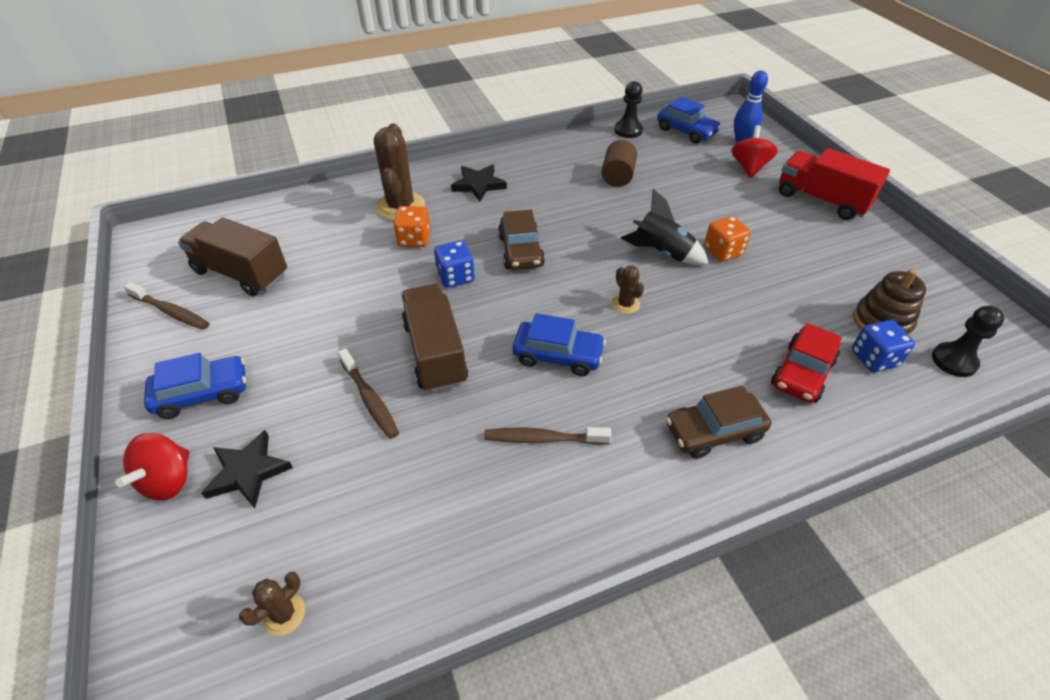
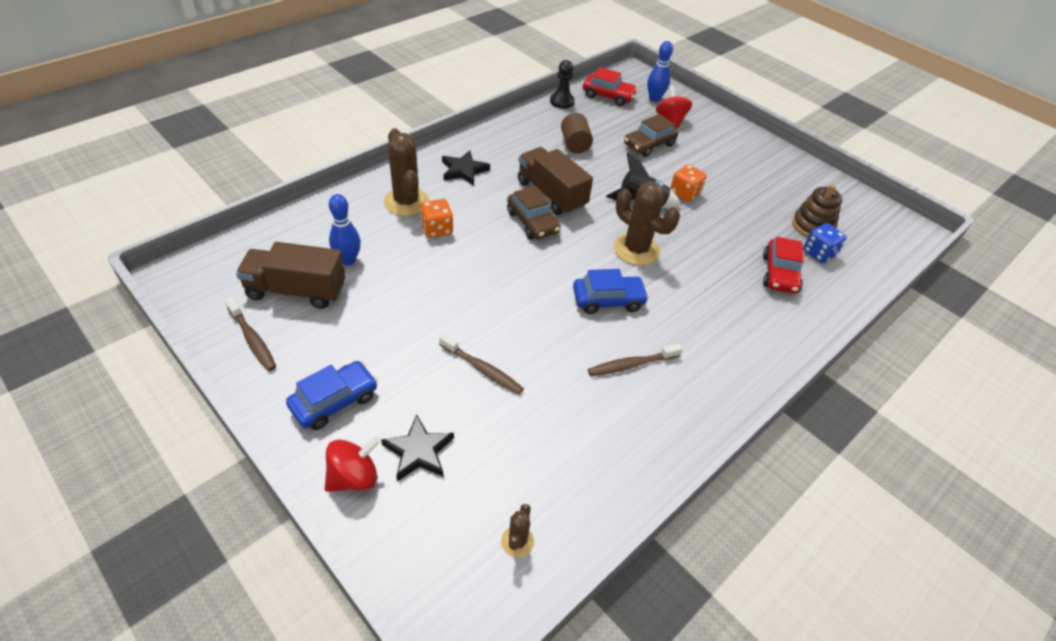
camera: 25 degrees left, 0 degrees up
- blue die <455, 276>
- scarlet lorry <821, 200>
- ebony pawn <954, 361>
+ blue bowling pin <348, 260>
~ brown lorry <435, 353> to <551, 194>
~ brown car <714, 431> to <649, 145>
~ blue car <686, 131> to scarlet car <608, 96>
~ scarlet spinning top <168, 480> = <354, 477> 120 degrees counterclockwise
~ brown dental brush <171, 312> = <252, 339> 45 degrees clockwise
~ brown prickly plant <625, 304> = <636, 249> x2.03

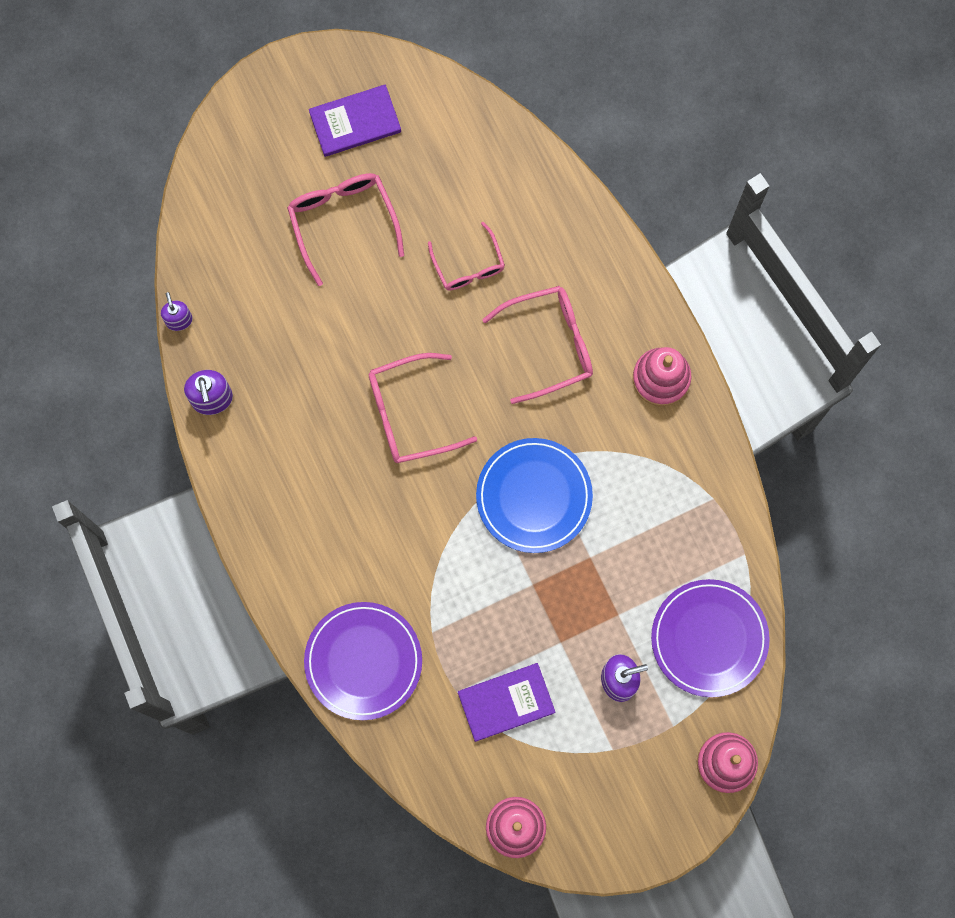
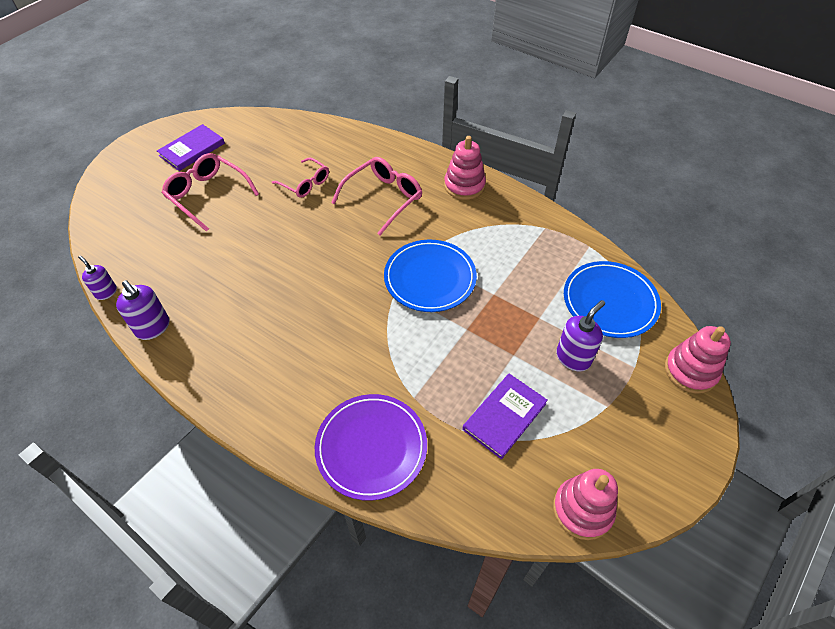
camera: 30 degrees left, 25 degrees down
- rosy eyeglasses <409, 414>
~ violet dinner plate <709, 638> to blue dinner plate <610, 301>

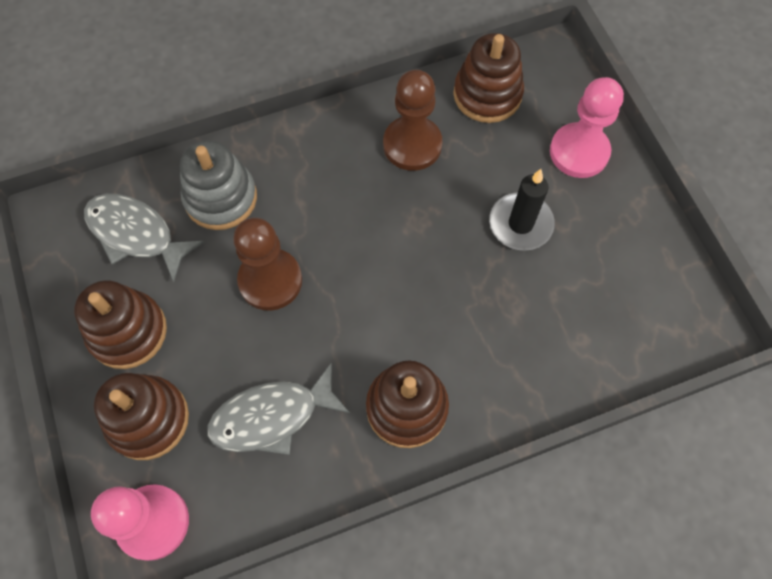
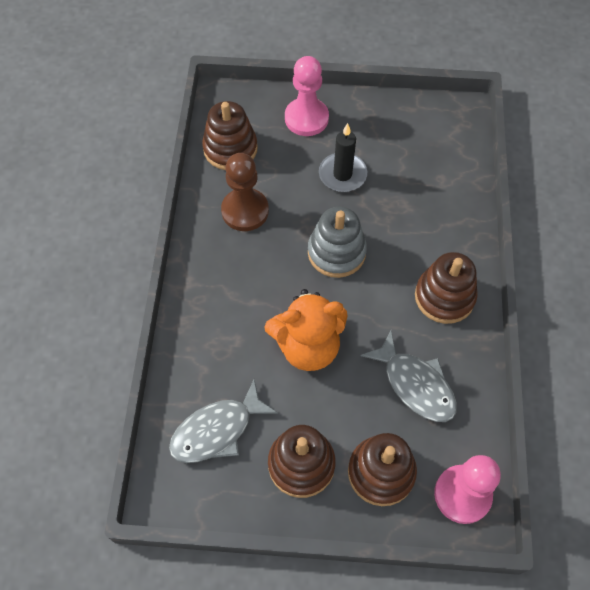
camera: 65 degrees left, 5 degrees down
~ ash-grey ring stacker <221, 198> to <336, 252>
~ brown pawn <270, 280> to orange stuffed bear <308, 346>
~ ash-grey toy fish <272, 416> = <415, 384> 45 degrees counterclockwise

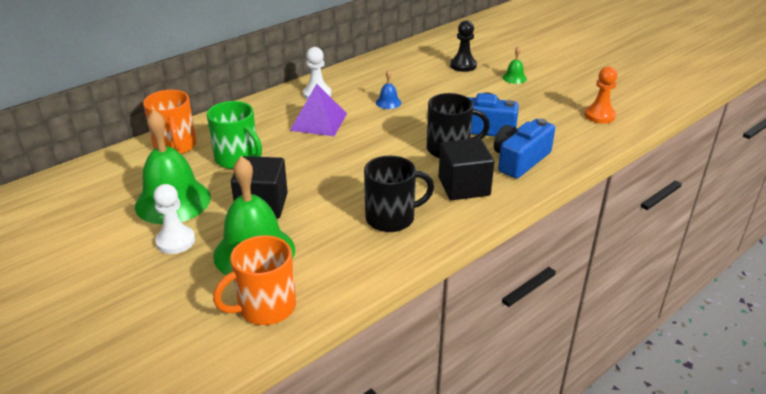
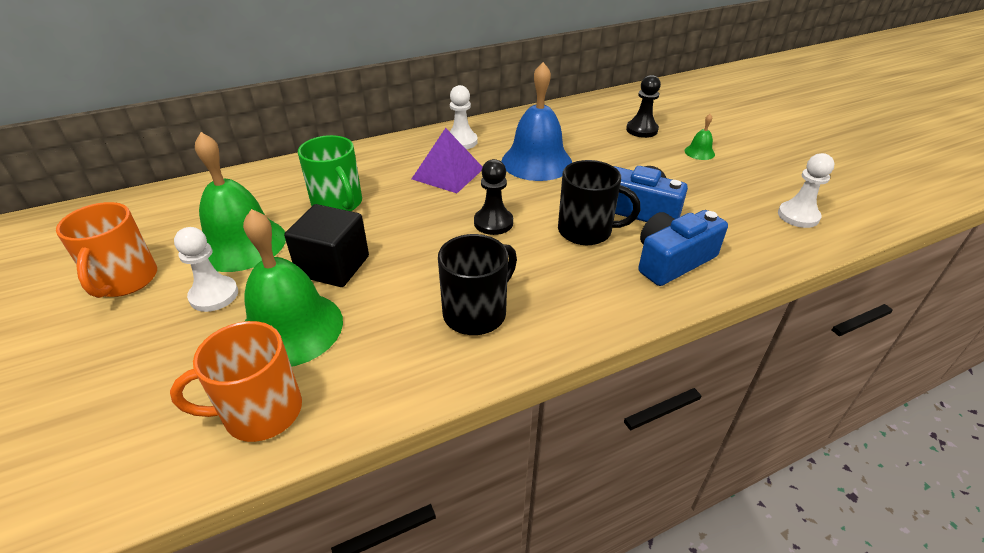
camera: 15 degrees right, 5 degrees up
- ebony cube <464, 186>
+ ebony pawn <493, 223>
~ orange tea mug <175, 146> to <125, 280>
~ orange pawn <599, 116> to snow-white pawn <798, 216>
~ ebony tea mug <392, 218> = <476, 313> 45 degrees counterclockwise
~ blue bell <388, 102> = <536, 162> x2.35

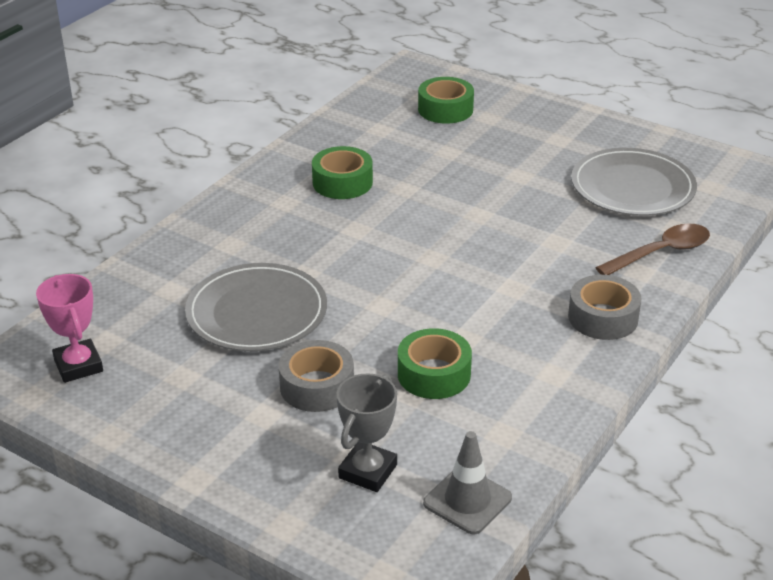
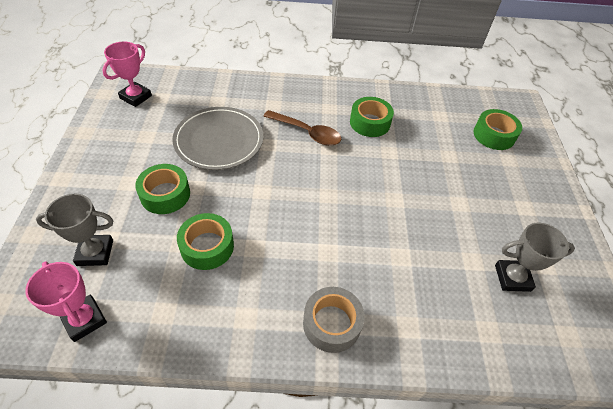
camera: 55 degrees right, 15 degrees up
~ brown spoon <660, 253> to <307, 132>
~ ash-grey traffic cone <467, 500> to rosy prize cup <84, 320>
~ ash-grey dinner plate <632, 187> to ash-grey prize cup <512, 278>
~ ash-grey roll of tape <317, 386> to green roll of tape <165, 194>

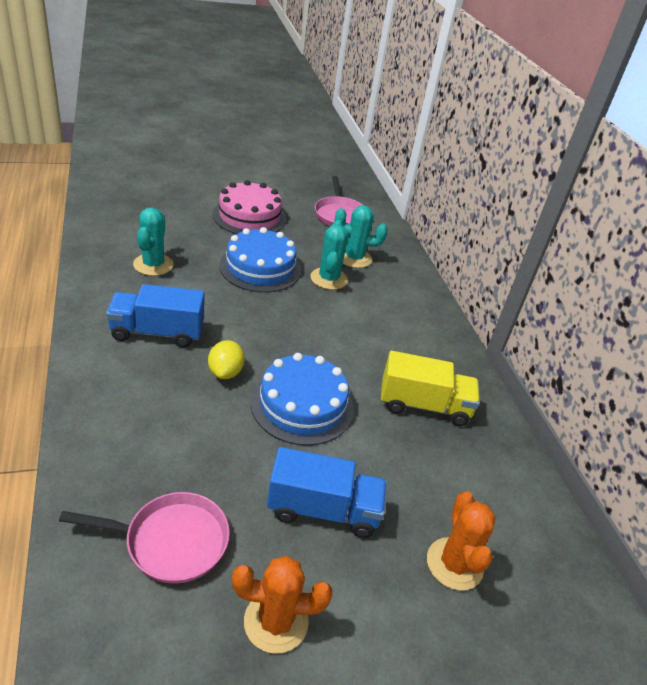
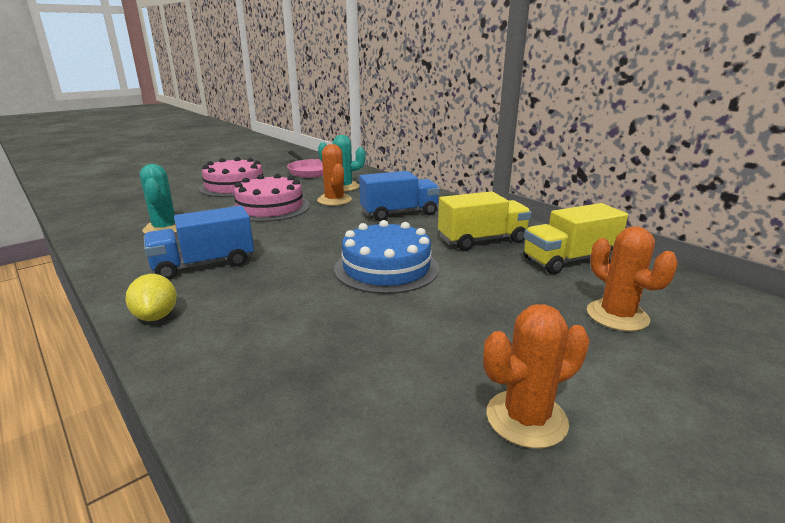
camera: 20 degrees left, 15 degrees down
- rosy frying pan <171, 541>
+ golden lorry <569, 260>
~ golden citrus fruit <225, 372> to <156, 316>
~ blue lorry <323, 510> to <399, 213>
~ blue cake <260, 267> to rosy cake <270, 208>
~ aqua prickly plant <329, 279> to orange prickly plant <334, 200>

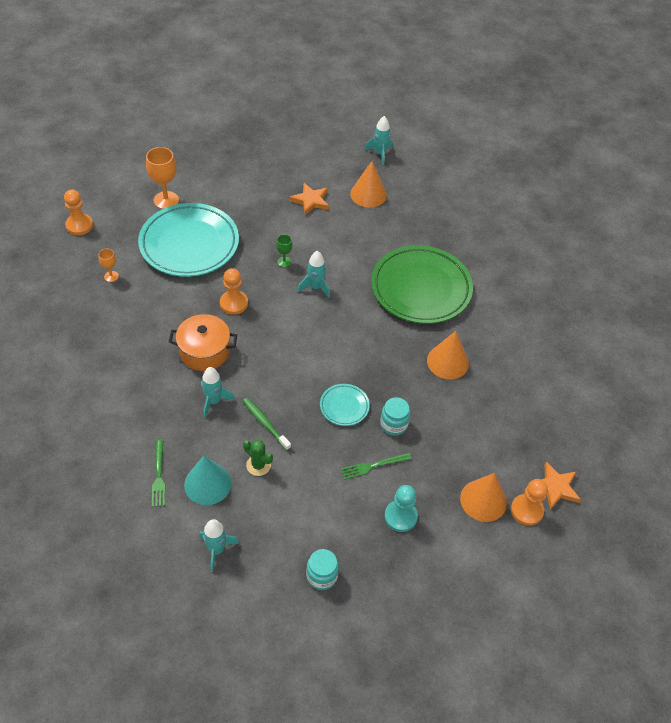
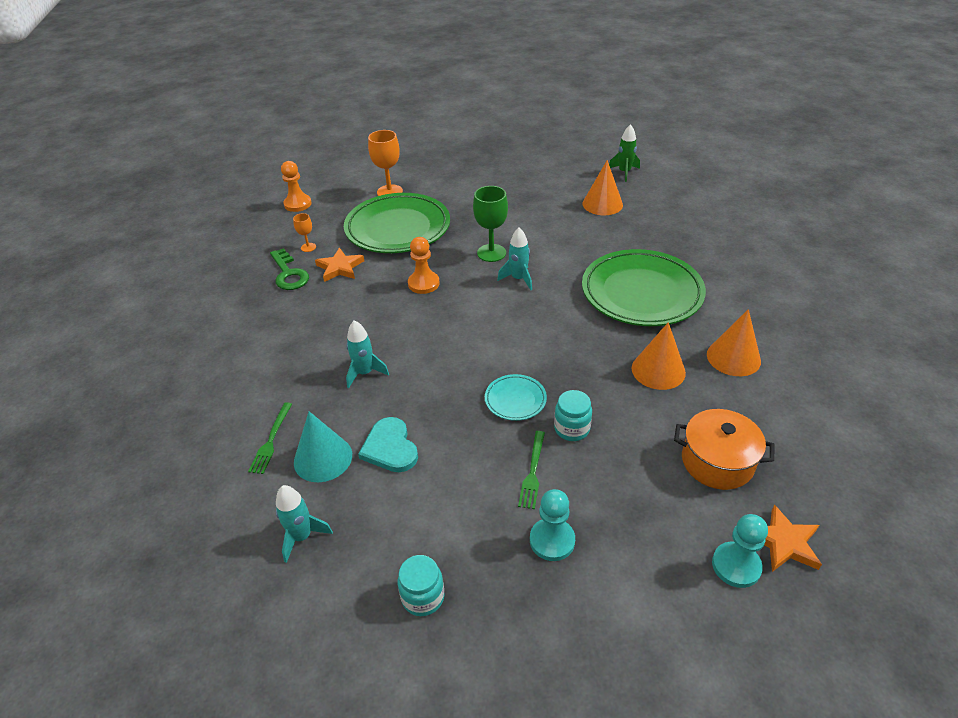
camera: 20 degrees right, 10 degrees down
- green dental brush <265, 423>
+ green door key <289, 274>
~ orange cooking pot <204, 351> to <717, 462>
~ orange five-pointed star <310, 201> to <340, 268>
~ orange cone <483, 500> to <733, 357>
~ green prickly plant <258, 465> to aqua heart <390, 448>
~ aqua dinner plate <189, 244> to green dinner plate <398, 228>
~ aqua toy rocket <380, 154> to green toy rocket <624, 172>
~ orange pawn <526, 510> to aqua pawn <736, 566>
~ green dinner fork <373, 466> = <532, 472> 75 degrees counterclockwise
~ green goblet <284, 262> = <491, 253> x1.88

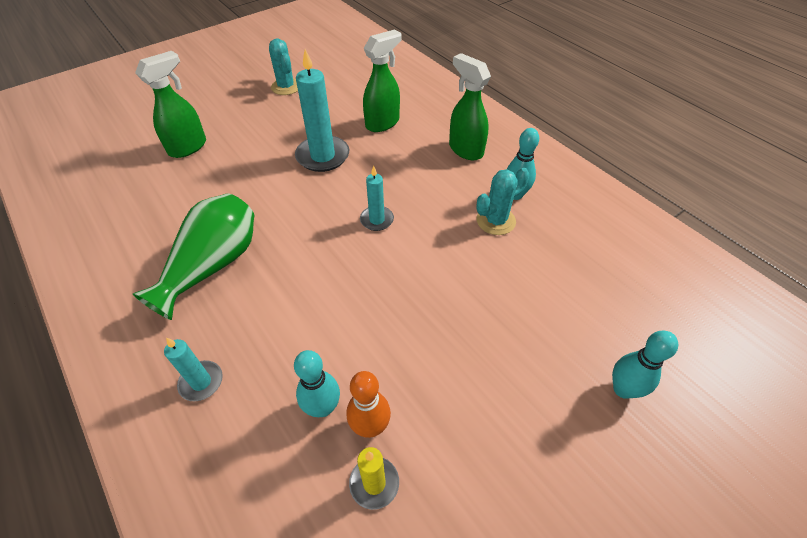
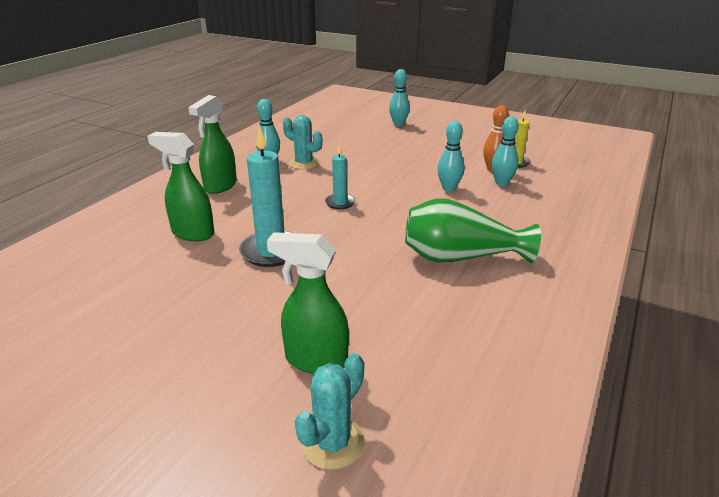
camera: 115 degrees left, 20 degrees down
- aqua pillar candle <201, 382>
+ aqua bowling pin <449, 188>
~ aqua prickly plant <286, 87> to <332, 443>

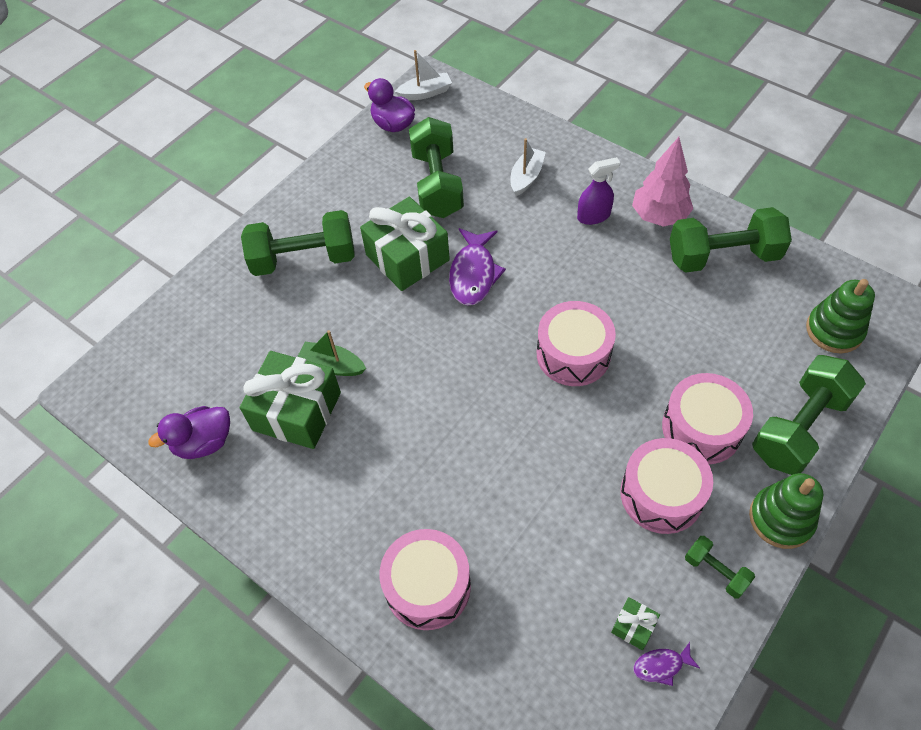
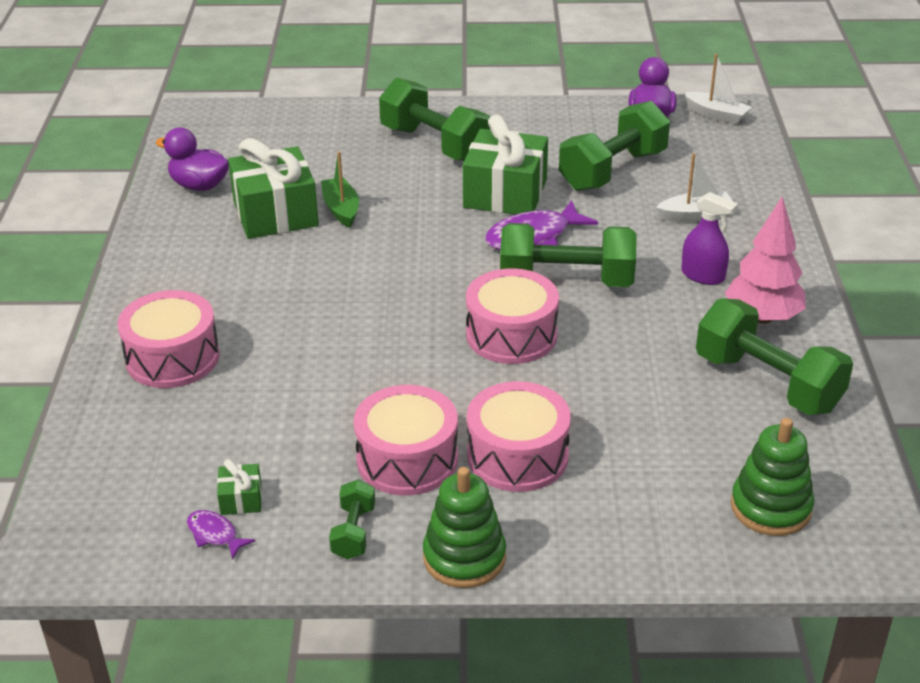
camera: 50 degrees right, 20 degrees down
~ green hand weight <799, 427> to <566, 281>

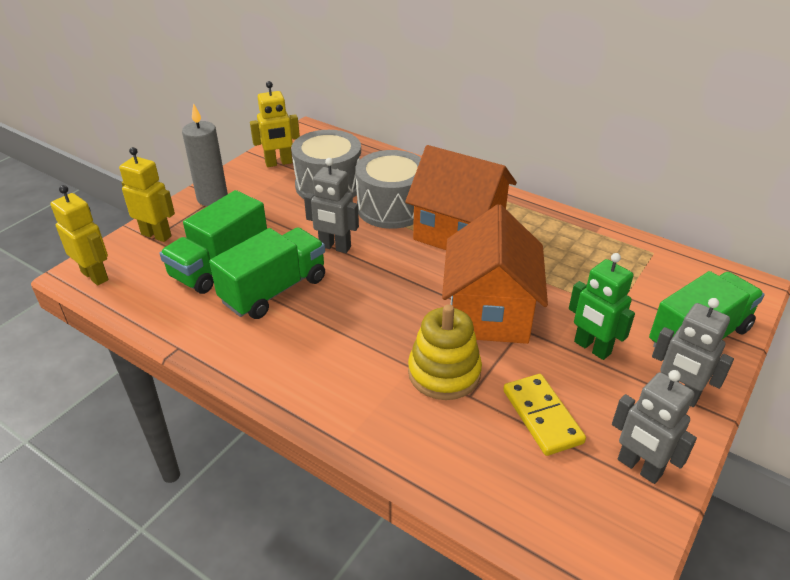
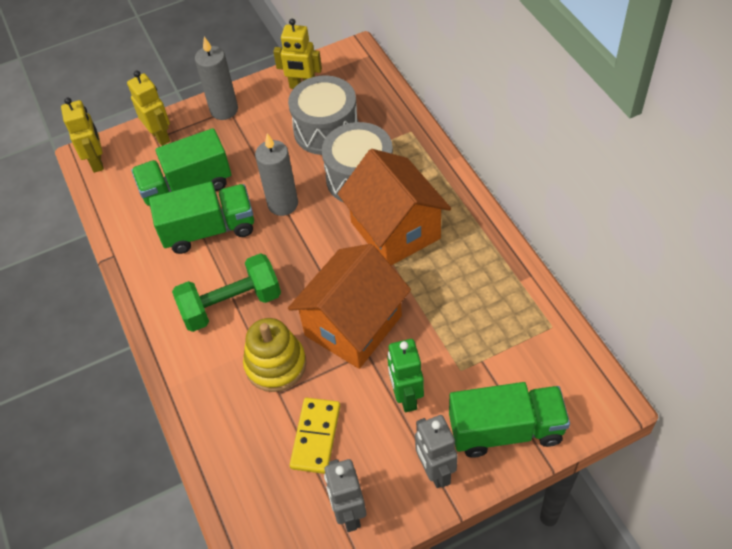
camera: 35 degrees right, 15 degrees up
+ green hand weight <231, 304>
~ ash-grey toy robot <334, 247> to ash-grey pillar candle <283, 204>

